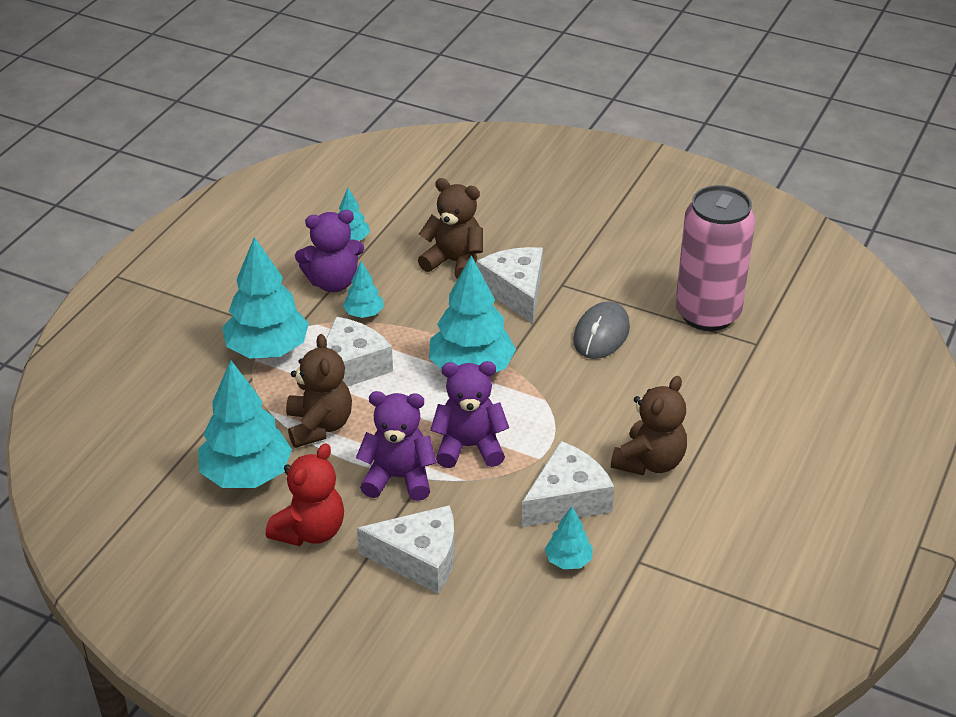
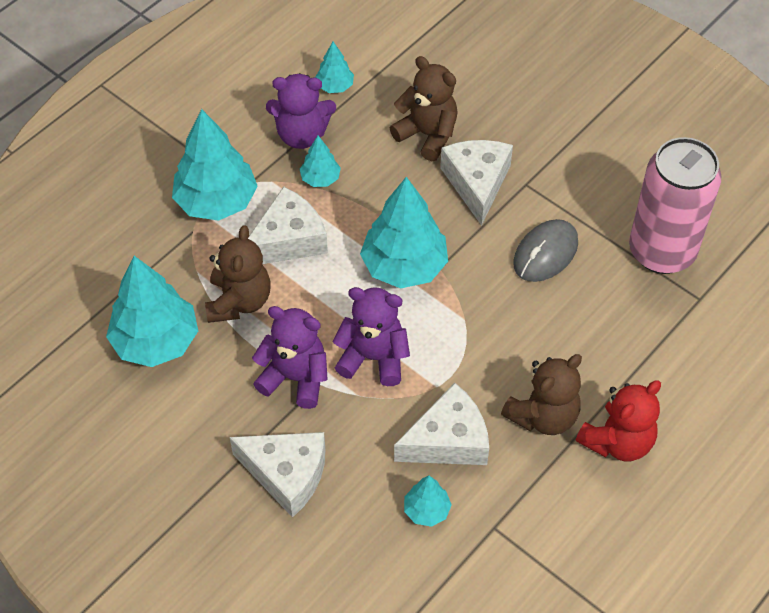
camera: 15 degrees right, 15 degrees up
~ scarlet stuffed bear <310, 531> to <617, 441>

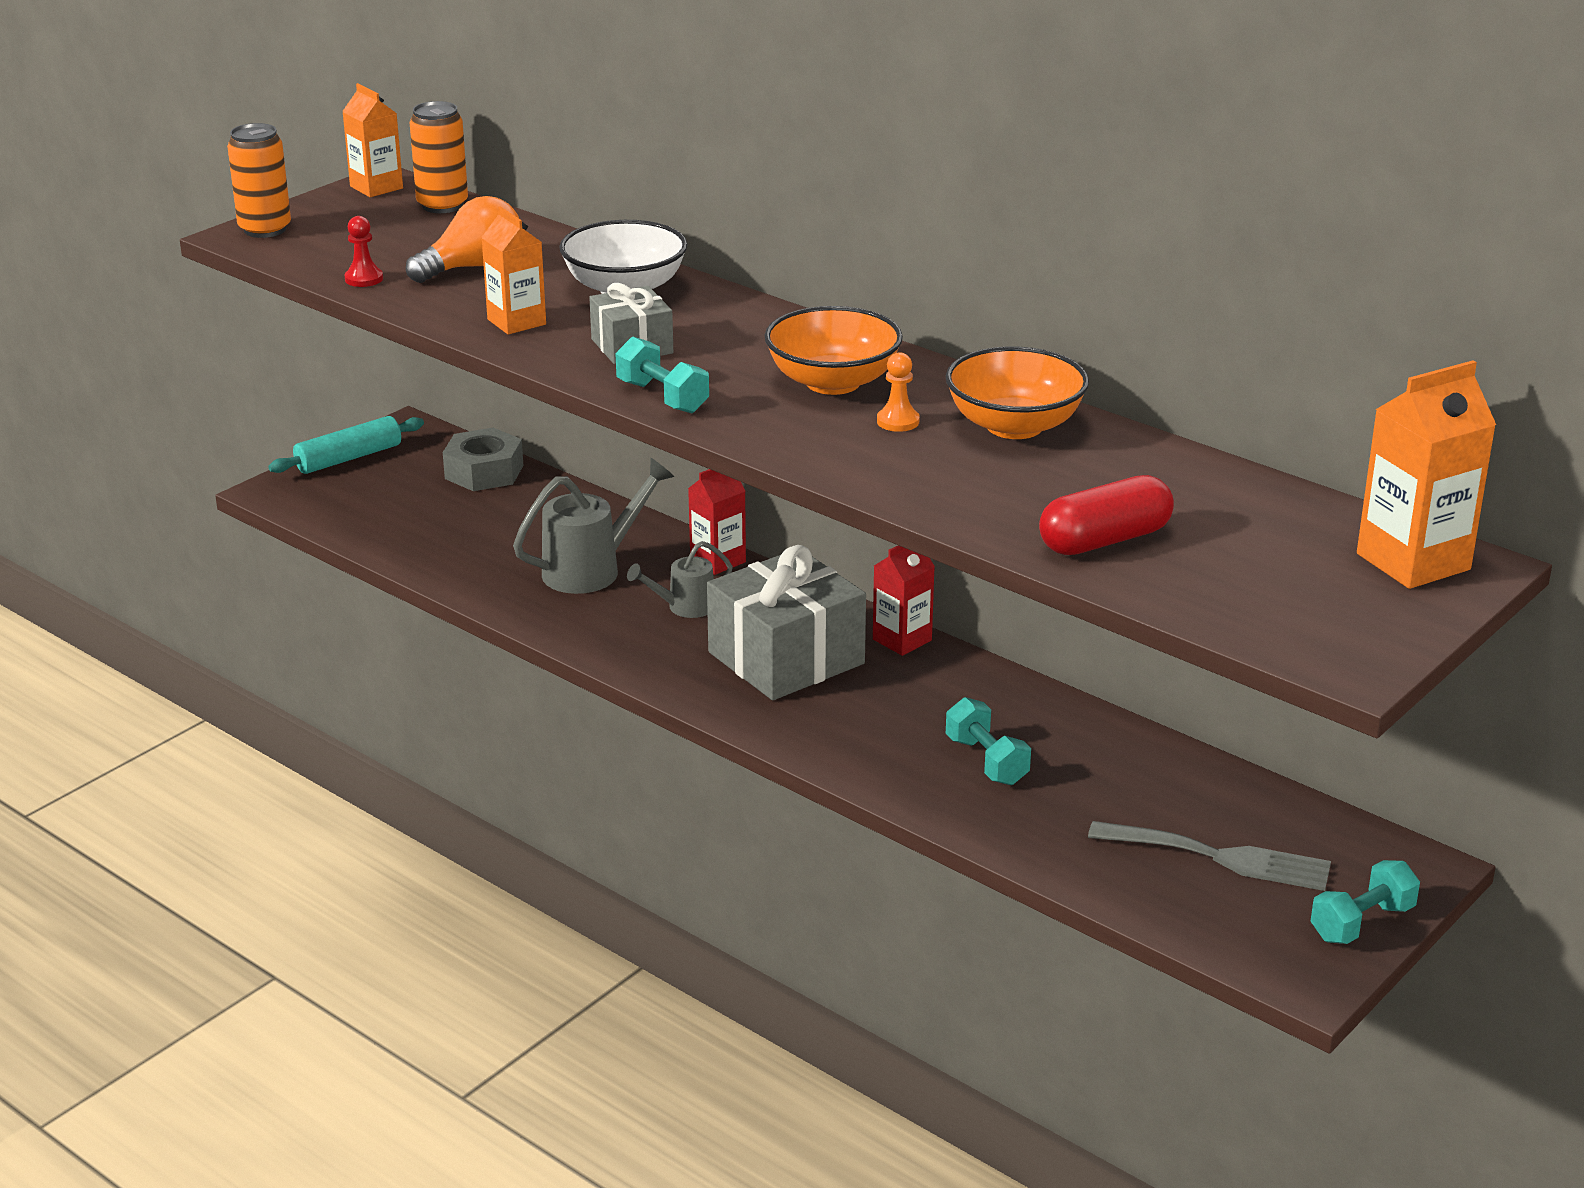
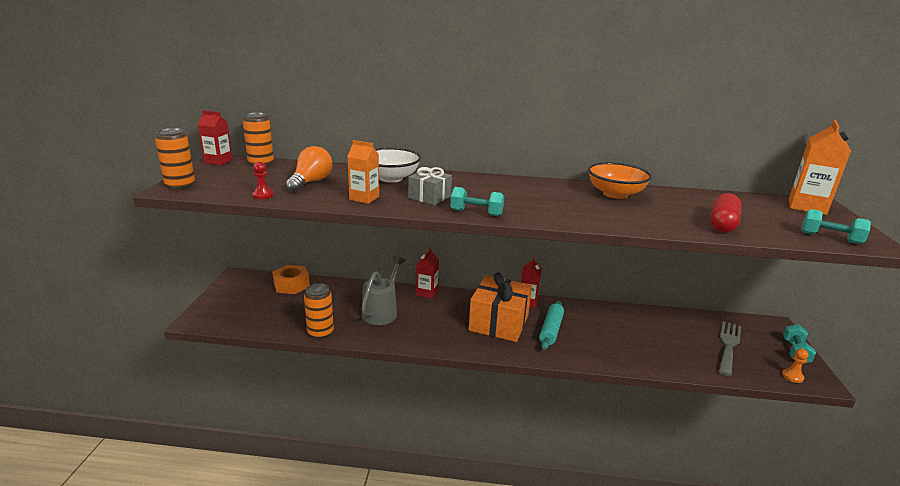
camera: 35 degrees left, 5 degrees down
- ash-grey watering pot <684, 607>
- orange bowl <833, 382>
+ orange can <320, 332>
~ aqua rolling pin <349, 458> to <551, 330>
~ orange pawn <898, 421> to <792, 376>
~ aqua hand weight <986, 761> to <830, 238>
~ orange milk carton <376, 187> to scarlet milk carton <218, 161>
~ ash-grey nut <484, 472> to orange nut <291, 285>
~ ash-grey wrapped gift <786, 658> to orange wrapped gift <499, 322>
~ ash-grey dinner fork <1221, 857> = <728, 345> 45 degrees counterclockwise

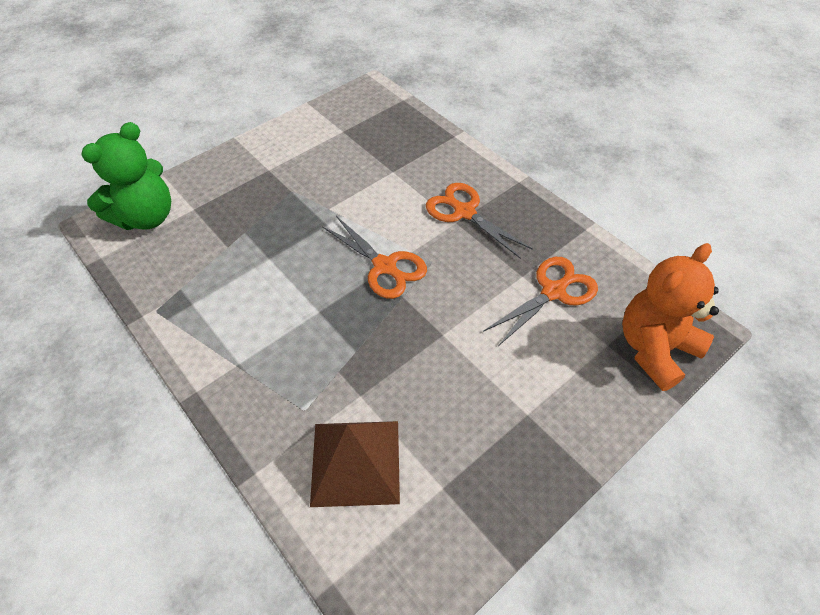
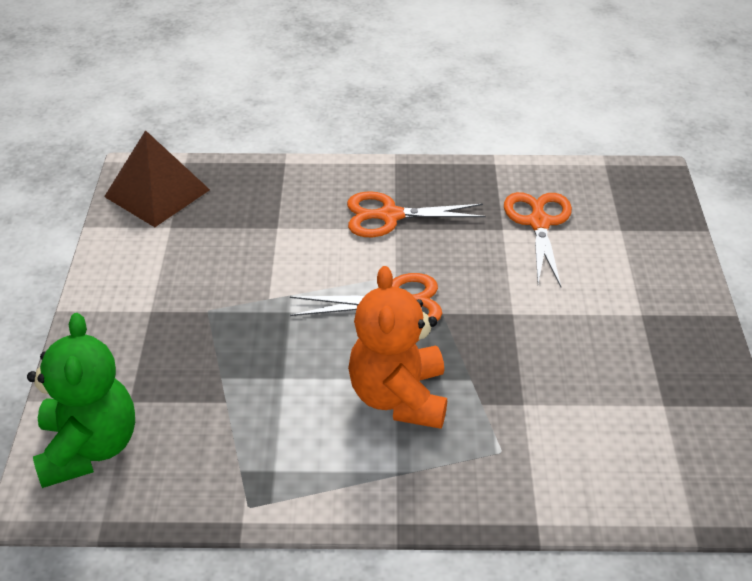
camera: 50 degrees left, 10 degrees down
~ brown pyramid shape <355, 462> to <157, 193>
~ orange stuffed bear <655, 349> to <399, 397>

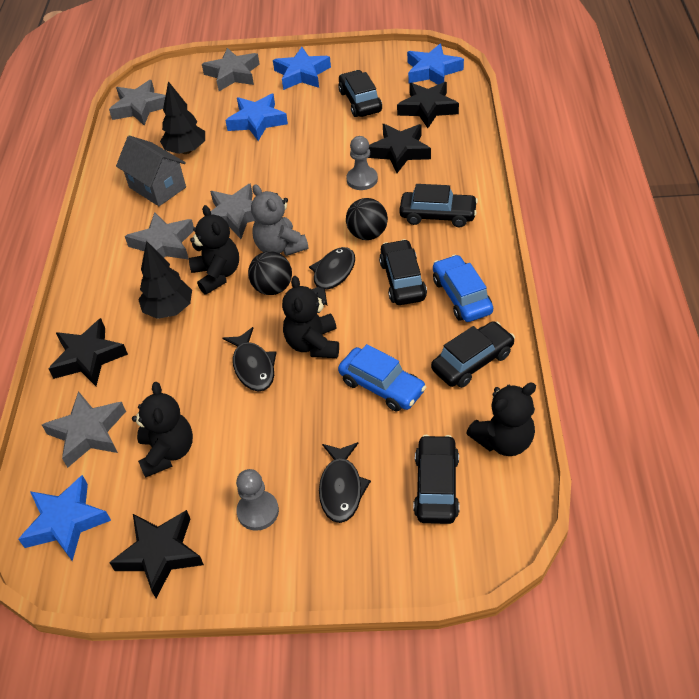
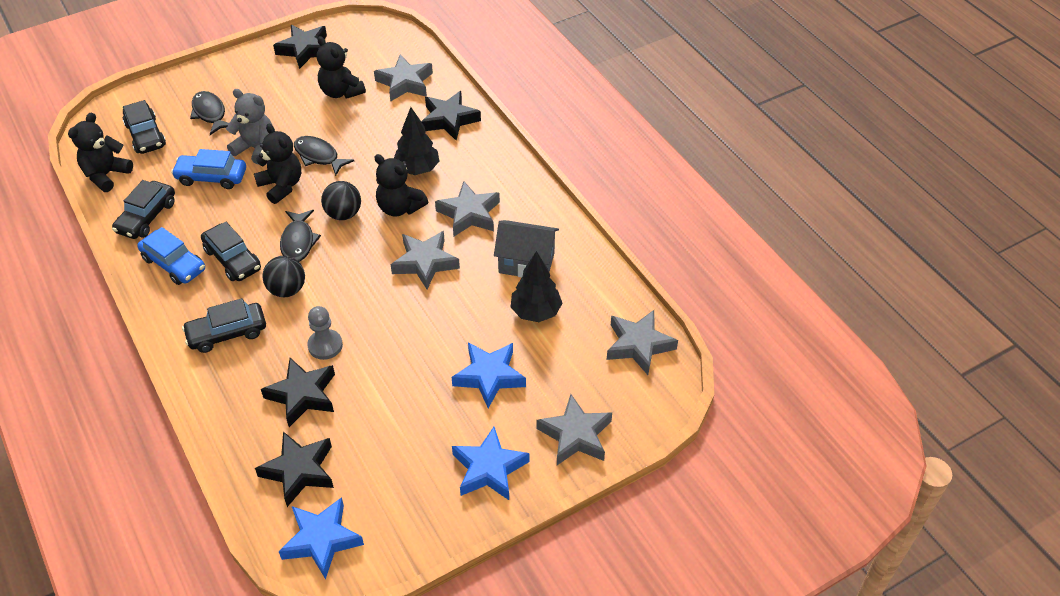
camera: 145 degrees right, 0 degrees up
- blue five-pointed star <66, 522>
- ash-grey pawn <258, 511>
- ebony car <360, 101>
~ ash-grey stuffed bear <280, 247> to <256, 148>

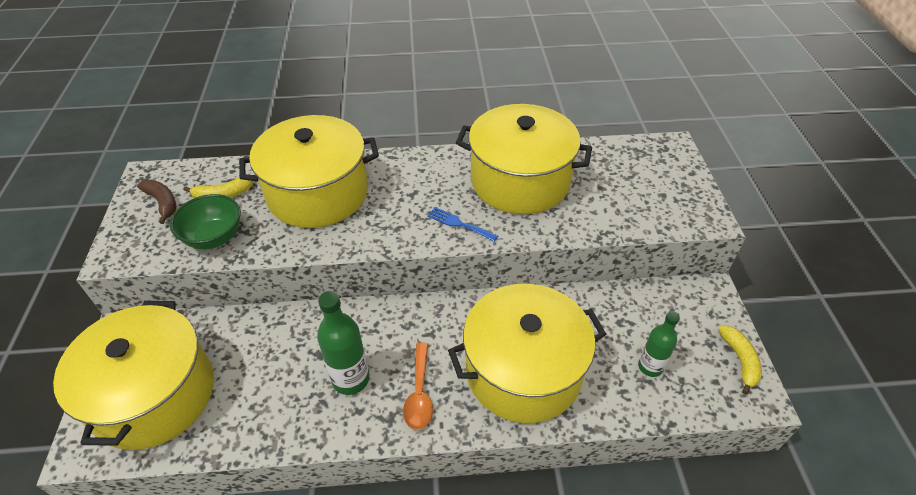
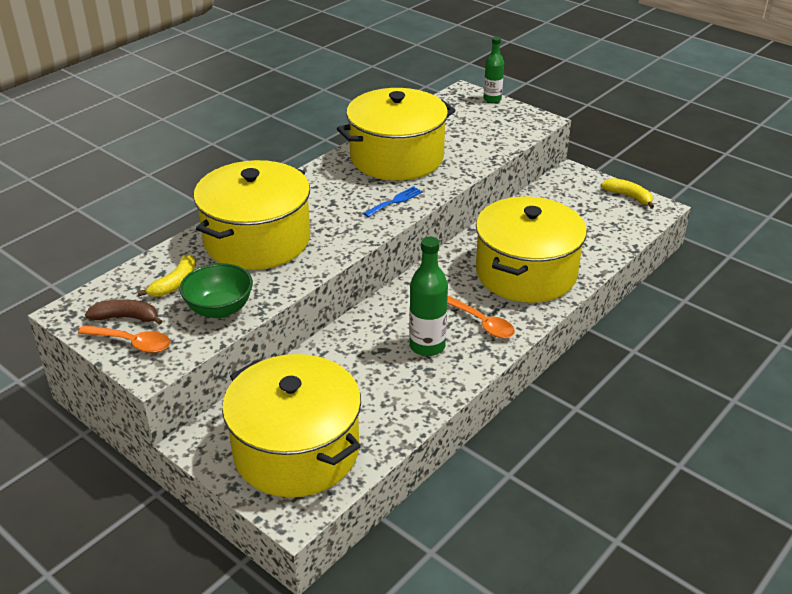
camera: 45 degrees left, 10 degrees down
+ orange spoon <132, 343>
~ green flask <650, 367> to <492, 99>
~ blue dinner fork <459, 224> = <395, 201> 150 degrees clockwise

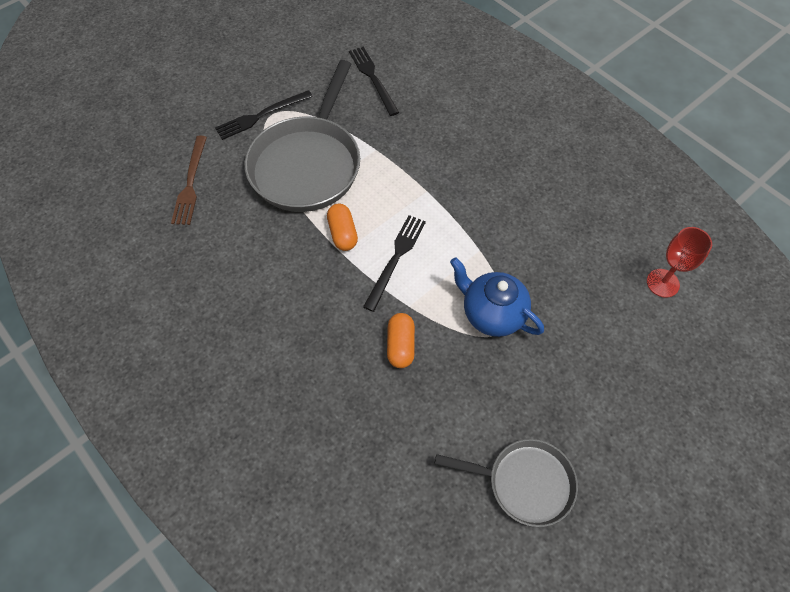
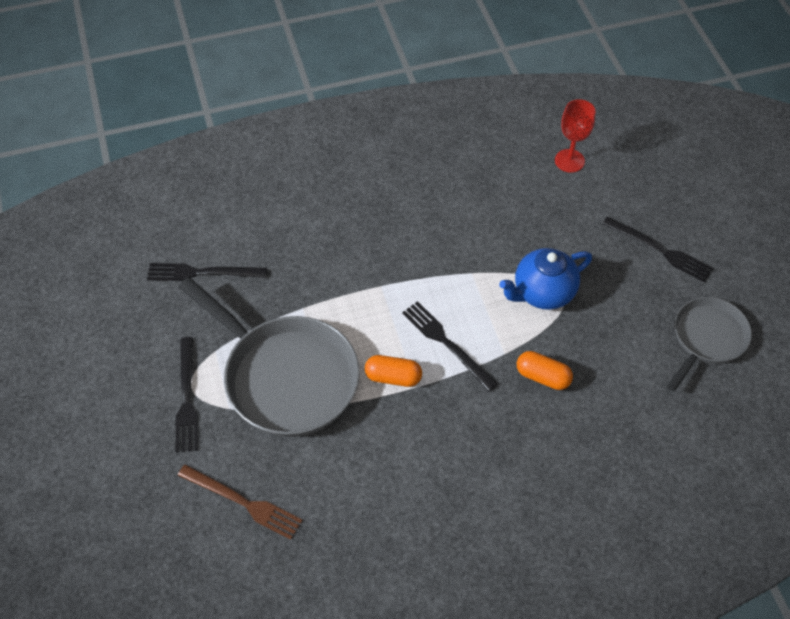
camera: 65 degrees left, 5 degrees down
+ ebony dinner fork <660, 250>

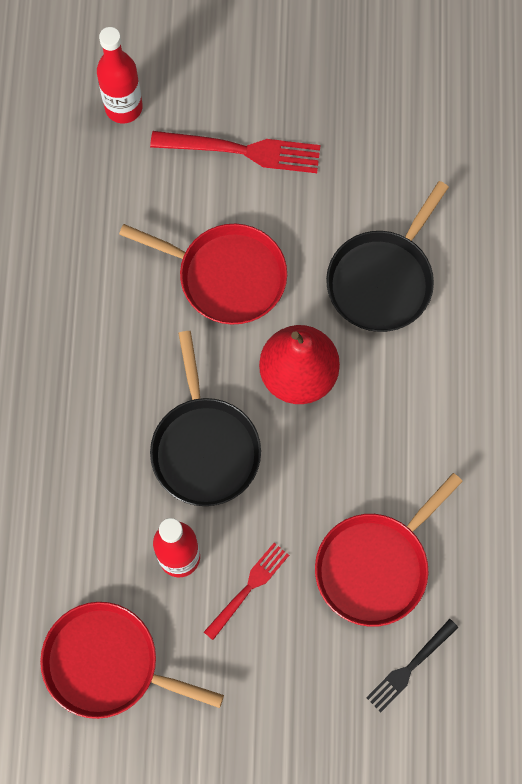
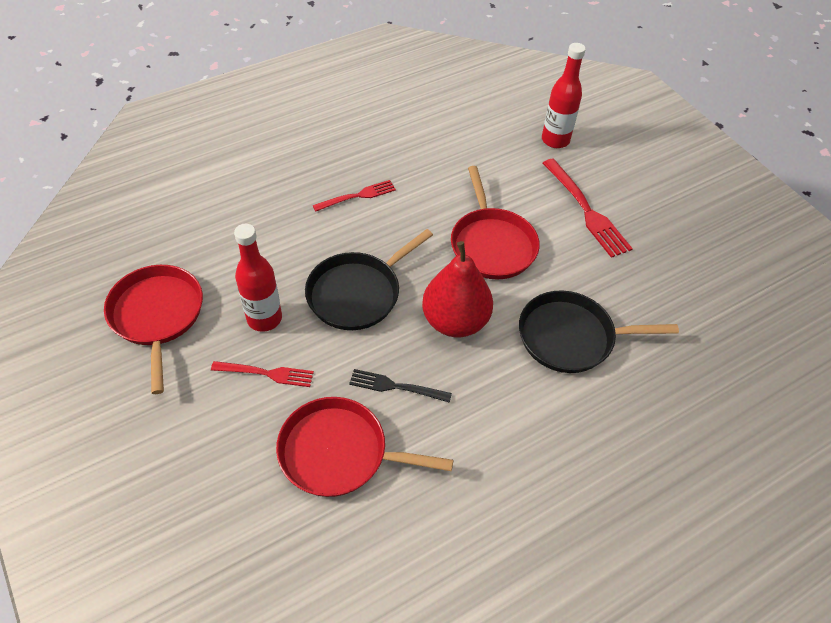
camera: 55 degrees right, 20 degrees down
+ scarlet dinner fork <357, 196>
~ ebony dinner fork <410, 667> to <396, 387>

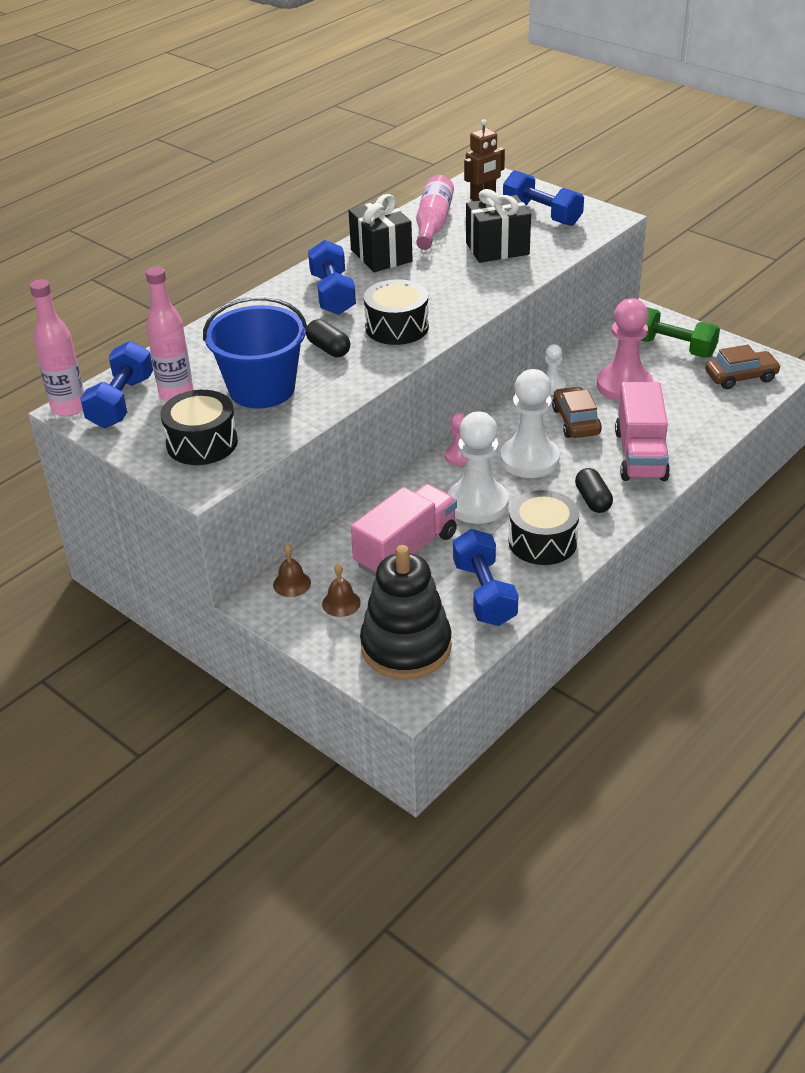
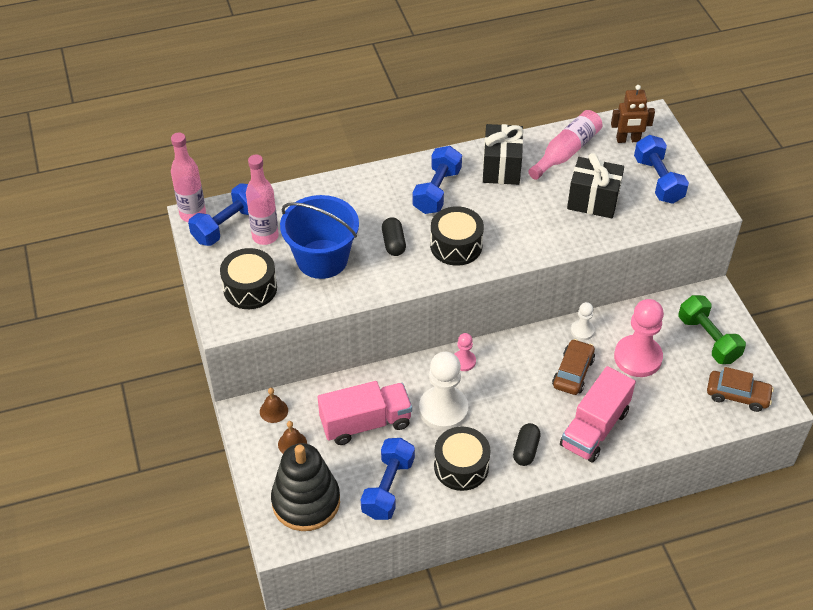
camera: 30 degrees right, 10 degrees up
- snow-white pawn <529, 459>

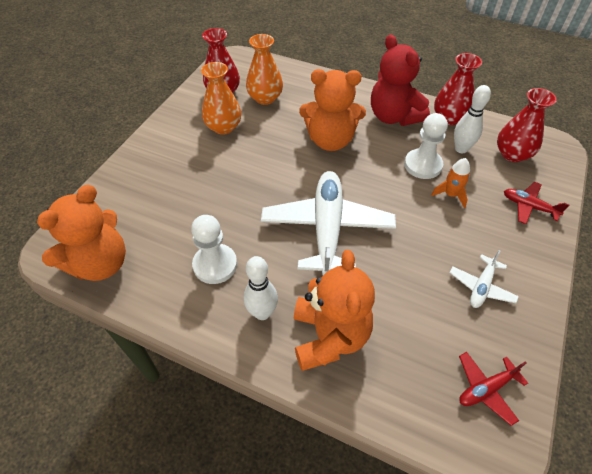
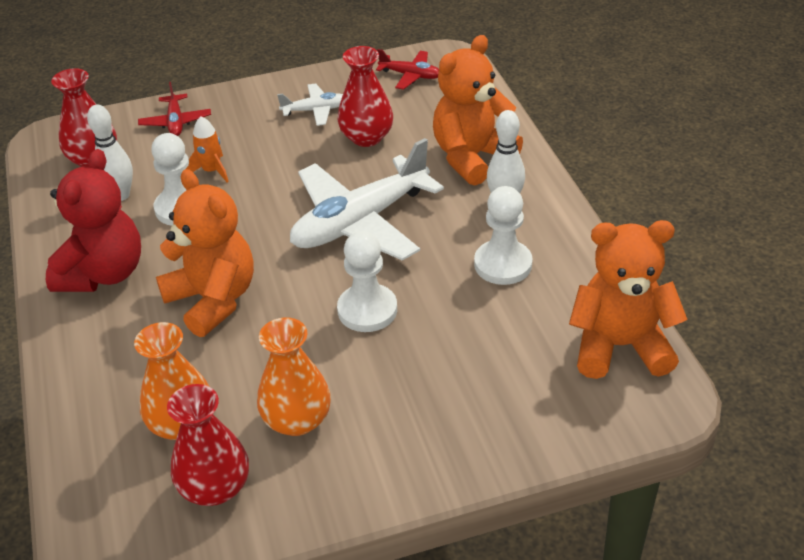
camera: 130 degrees left, 10 degrees down
+ snow-white pawn <367, 310>
~ scarlet tall vase <449, 118> to <366, 137>

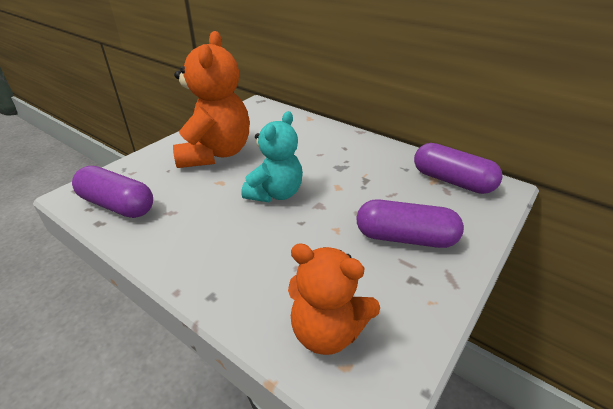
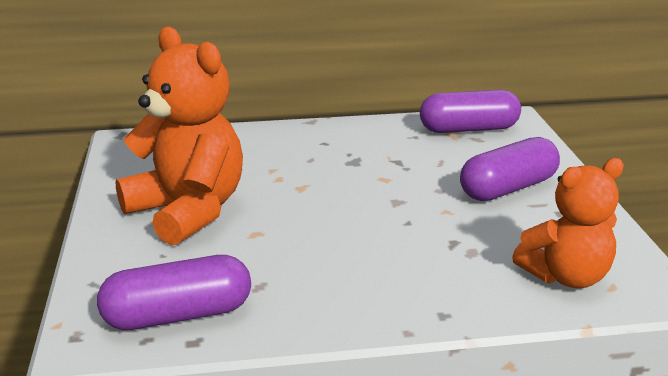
camera: 45 degrees left, 10 degrees down
- aqua stuffed bear <275, 193>

